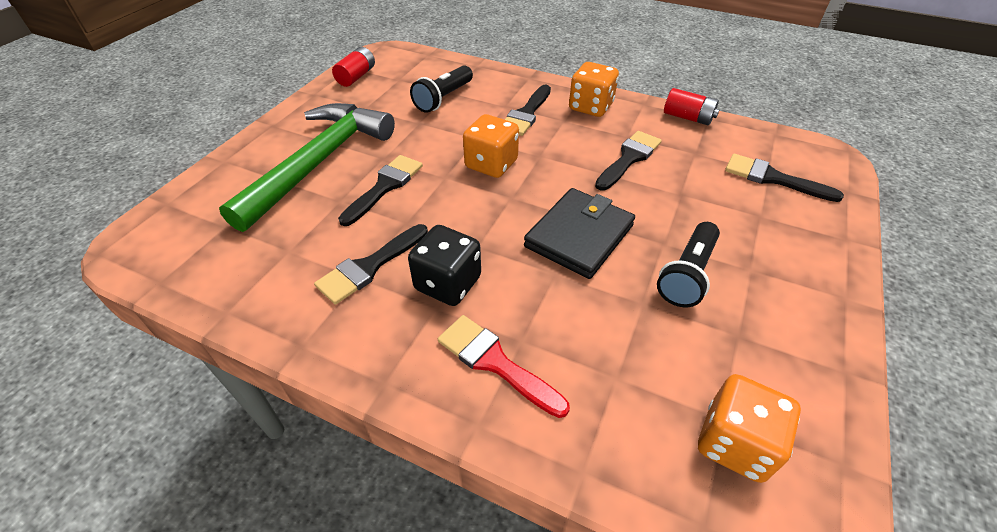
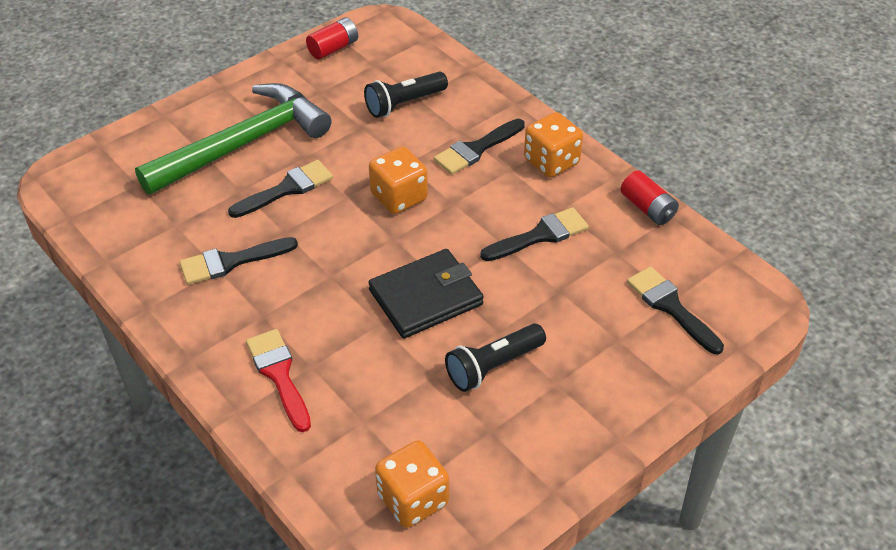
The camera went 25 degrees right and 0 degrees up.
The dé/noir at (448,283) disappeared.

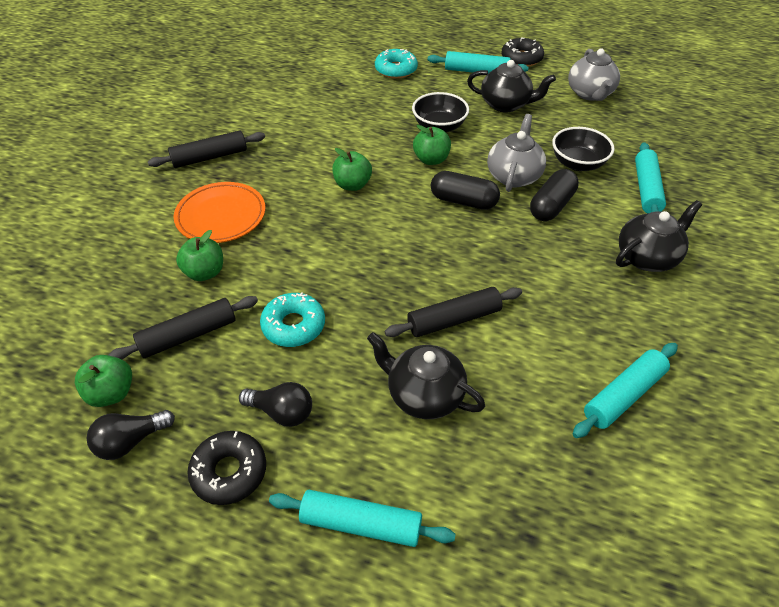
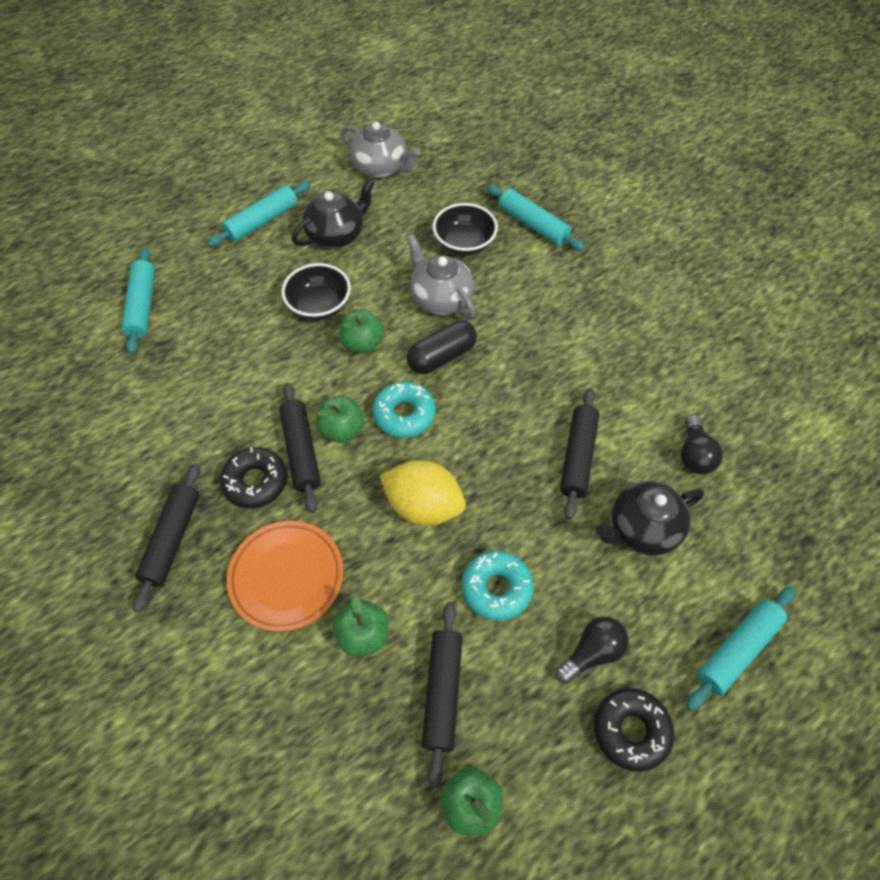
The camera went 55 degrees left and 10 degrees up.
The beignet/noir moved from (521,58) to (255,482).
The beignet/turquoise moved from (396,70) to (404,414).
The gélule/noir at (551,206) disappeared.
The théière/noir at (647,257) disappeared.
The rouleau à pâtisserie/turquoise moved from (623,395) to (142,306).
The ampoule/noir moved from (131,441) to (694,455).
The rouleau à pâtisserie/noir at (301,451) appeared.
The citron/jaune at (423,506) appeared.

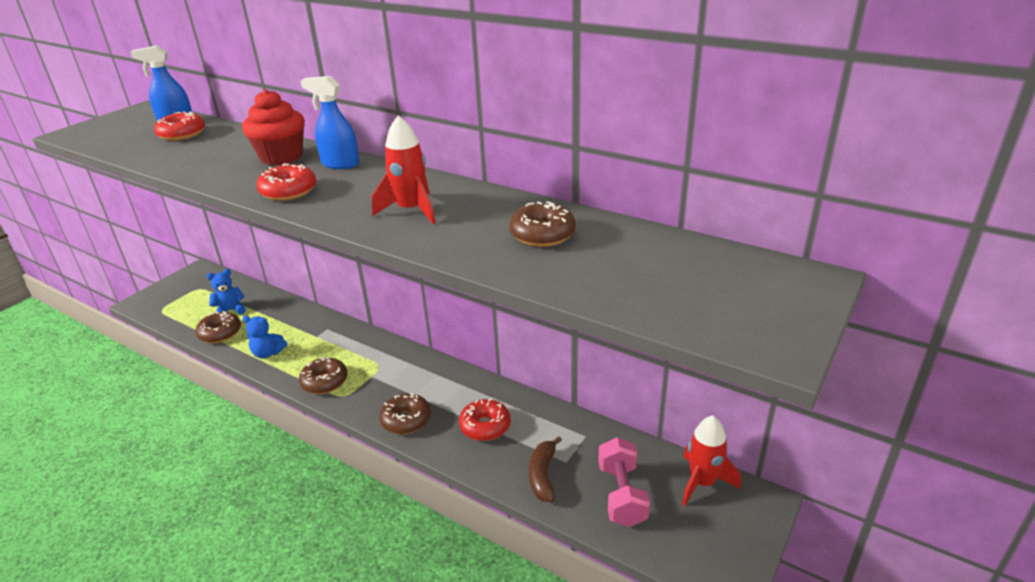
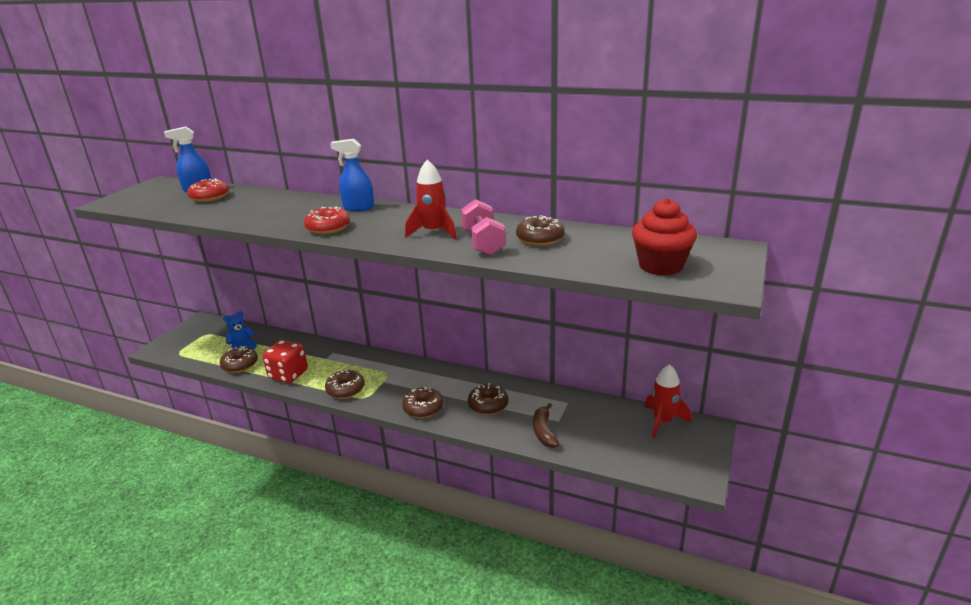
The camera went 10 degrees left and 5 degrees down.
The muffin/rouge moved from (281,157) to (661,266).
The ours en peluche/bleu at (268,353) was replaced by the dé/rouge at (288,375).
The beignet/rouge at (485,426) became the beignet/marron at (488,405).
The haltère/rose moved from (622,495) to (483,243).

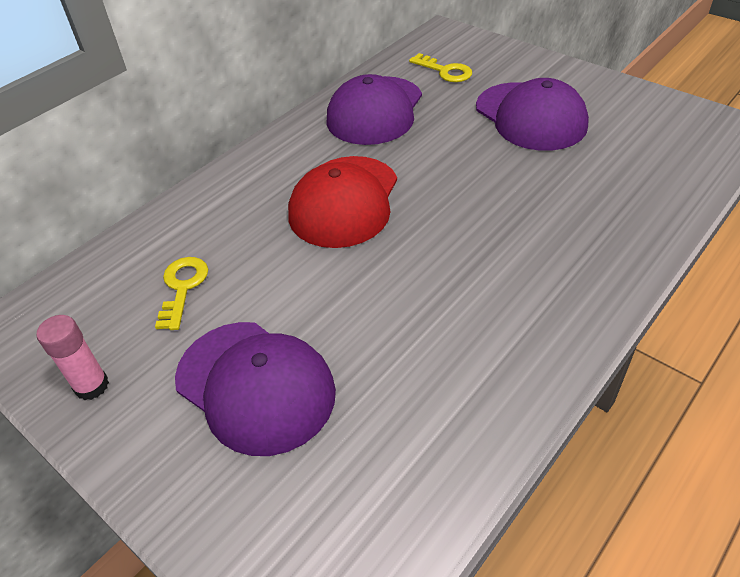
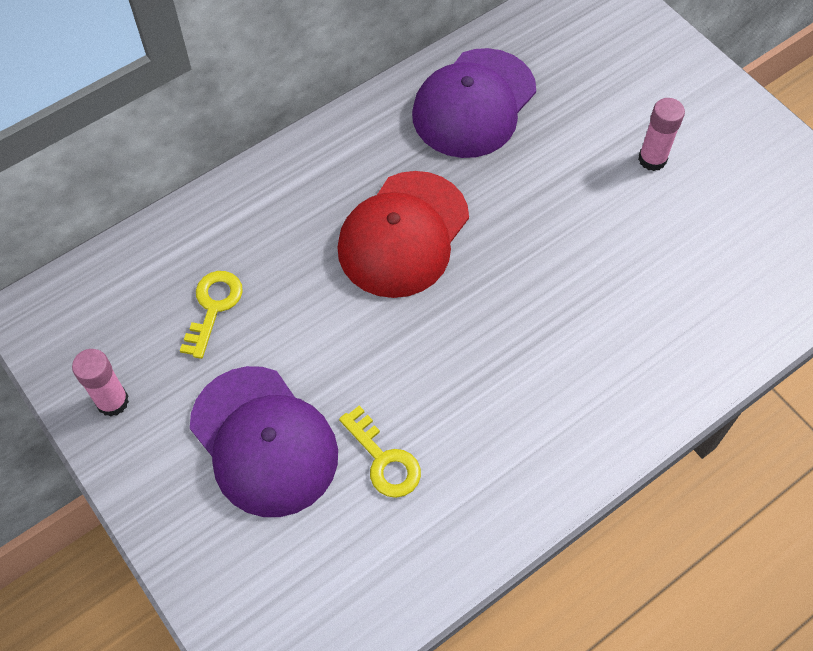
The camera went 10 degrees right and 15 degrees up.
The clé/jaune moved from (445,71) to (384,460).
The casquette/violet at (530,116) was replaced by the bâton de colle/rose at (652,159).

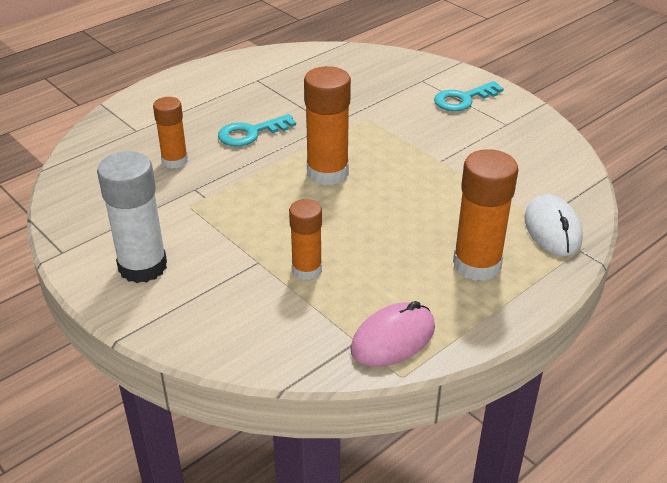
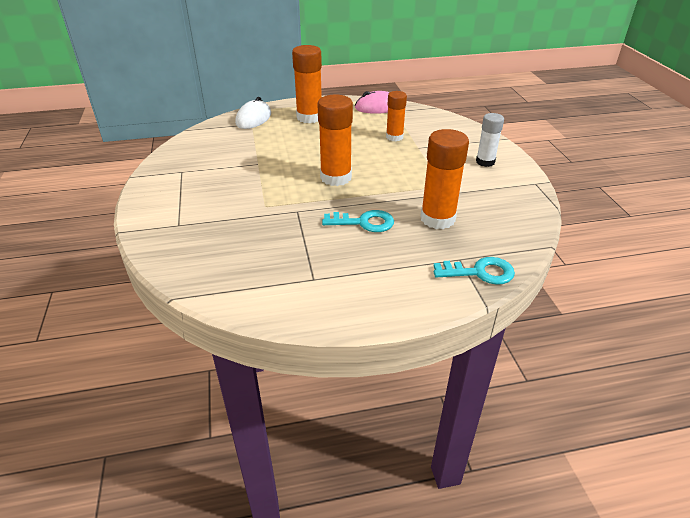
The camera went 150 degrees left and 0 degrees up.
The clé/turquoise moved from (463,99) to (480,272).
The bâton de colle/orange at (175,161) changed to 1.59 times the size.
The bâton de colle/blanc at (143,266) changed to 0.63 times the size.

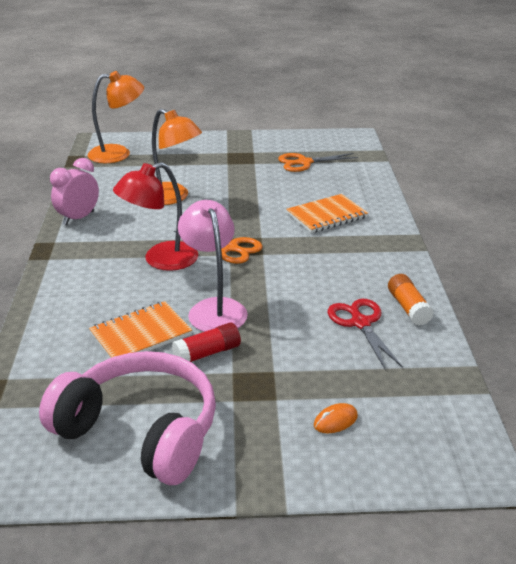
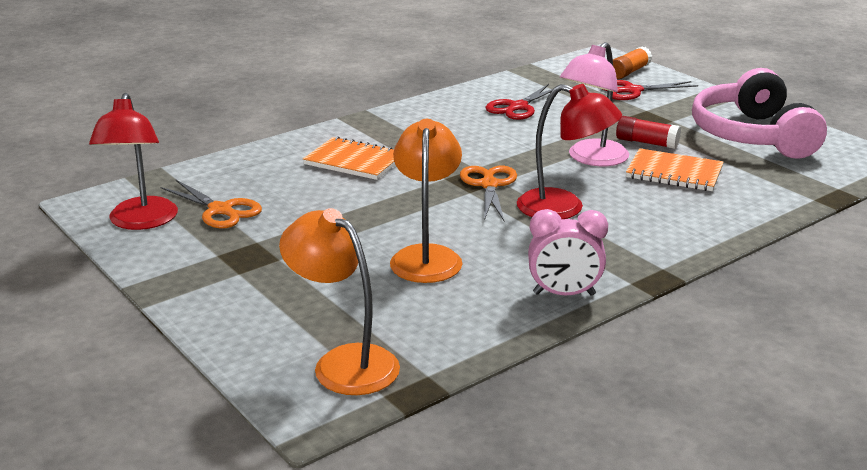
The camera went 125 degrees left and 5 degrees down.
The bâton de colle/orange moved from (408,308) to (629,72).
The souris/orange at (335,421) was replaced by the ciseaux/rouge at (632,91).
The lampe/rouge at (141,222) appeared.

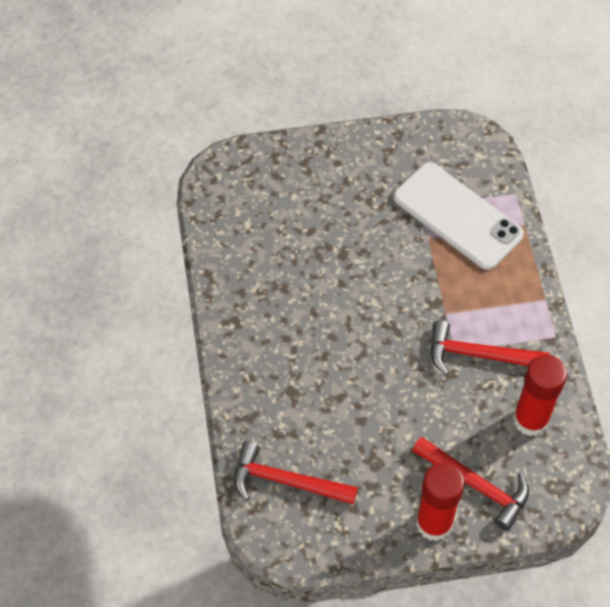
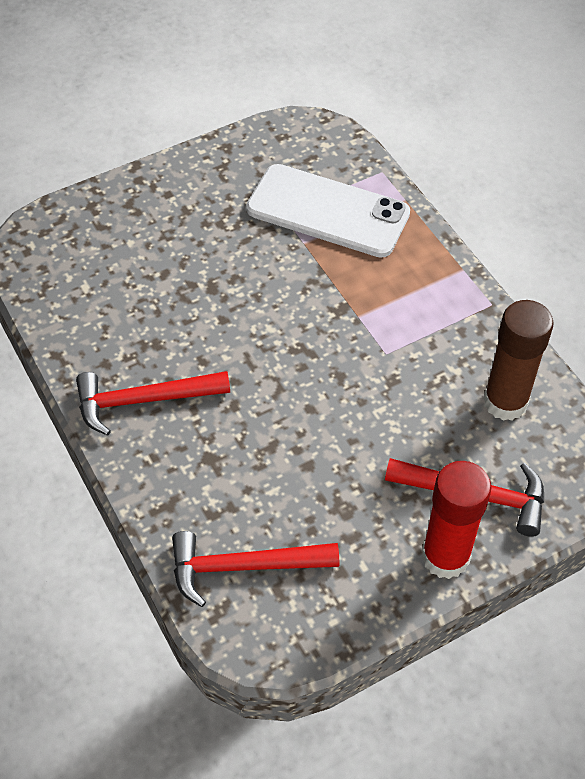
The camera went 20 degrees left and 5 degrees down.
The marteau/rouge moved from (479,354) to (143,400).
The bâton de colle/rouge at (530,420) became the bâton de colle/marron at (505,402).

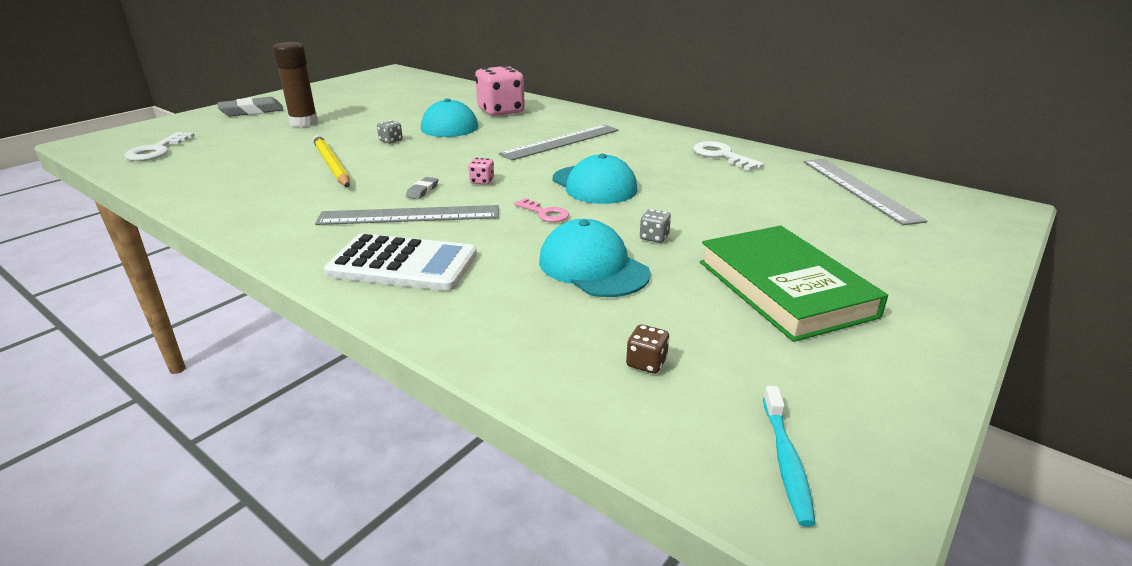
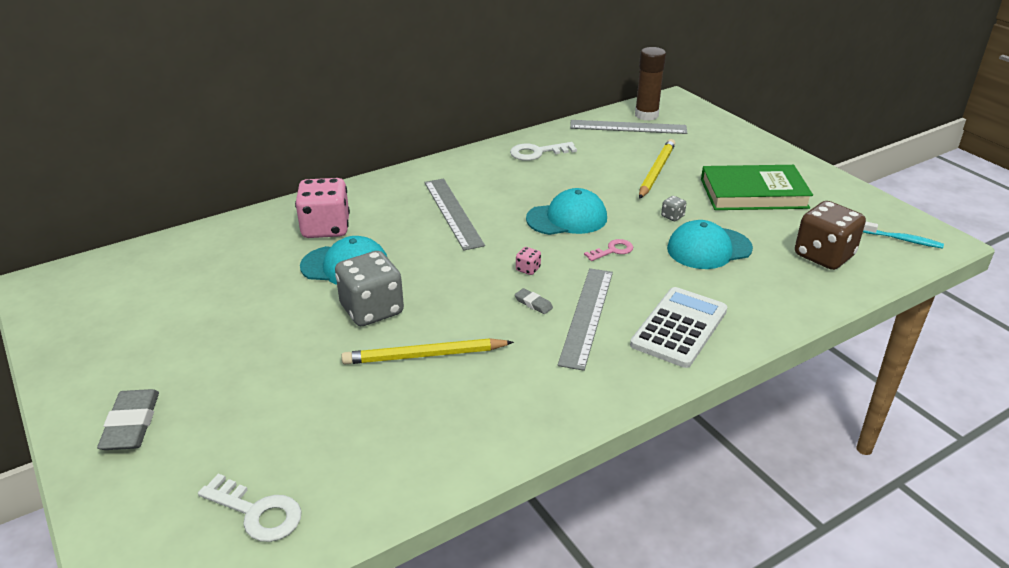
The camera went 70 degrees left and 5 degrees up.
The bâton de colle/marron moved from (304,123) to (646,115).
The dé/gris at (391,141) changed to 2.46 times the size.
The dé/marron at (646,363) changed to 2.46 times the size.
The crayon/jaune at (656,171) appeared.

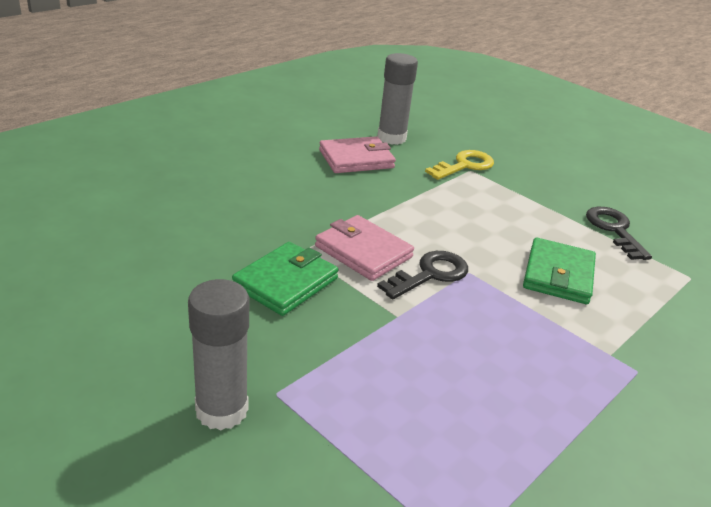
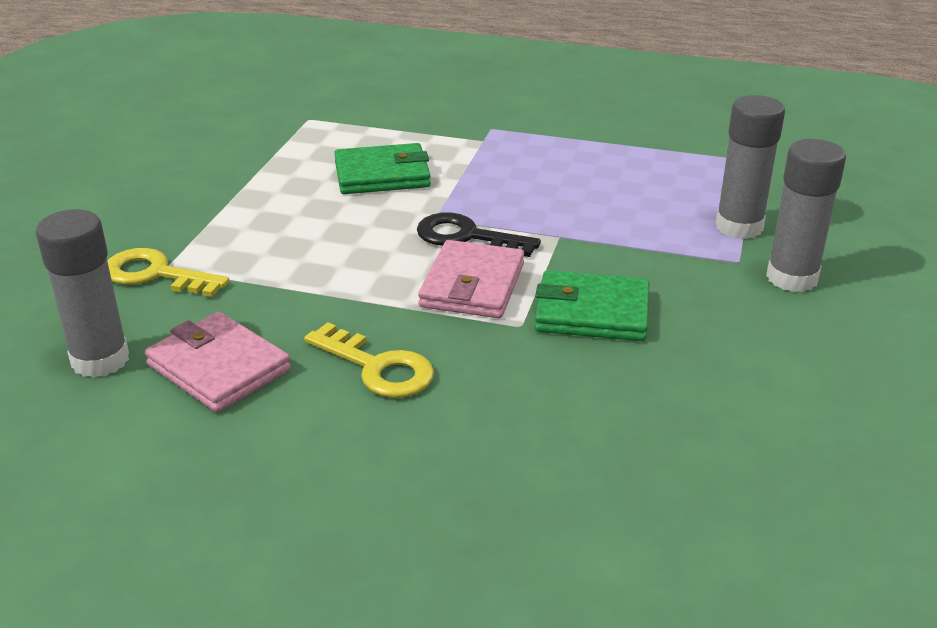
The camera went 115 degrees left and 0 degrees up.
The clé/noir at (614,230) disappeared.
The bâton de colle/gris at (739,227) appeared.
The clé/jaune at (378,368) appeared.

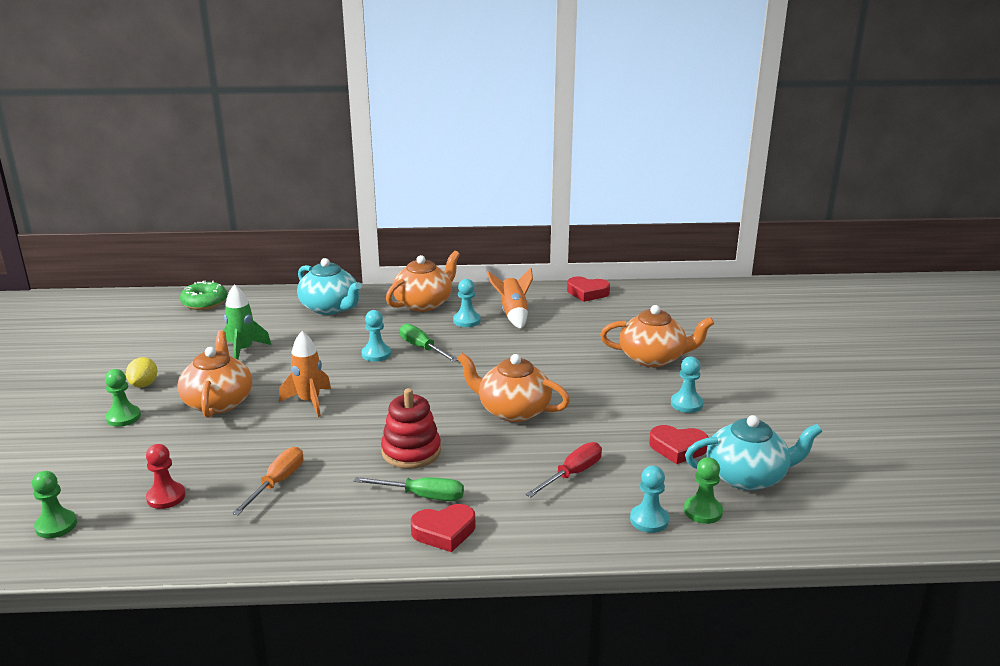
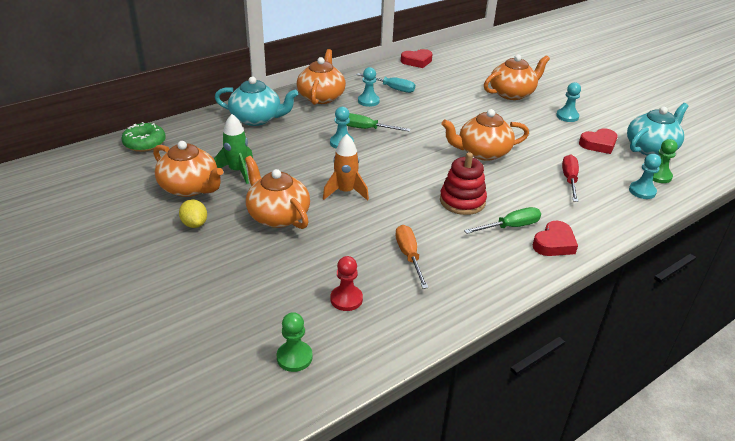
The camera went 35 degrees left and 10 degrees up.
The fusée/orange at (513,314) was replaced by the tournevis/turquoise at (392,88).
The pion/vert at (123,417) disappeared.
The théière/orange at (190,188) appeared.

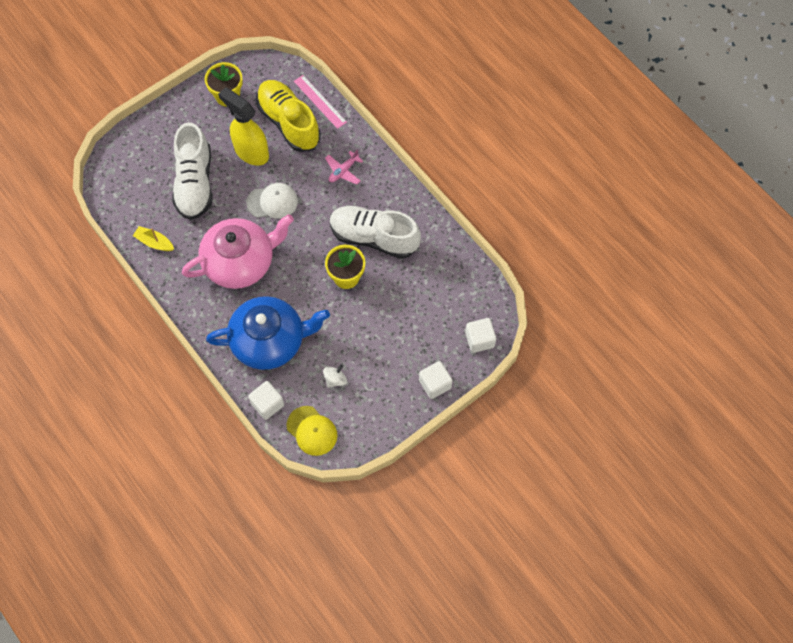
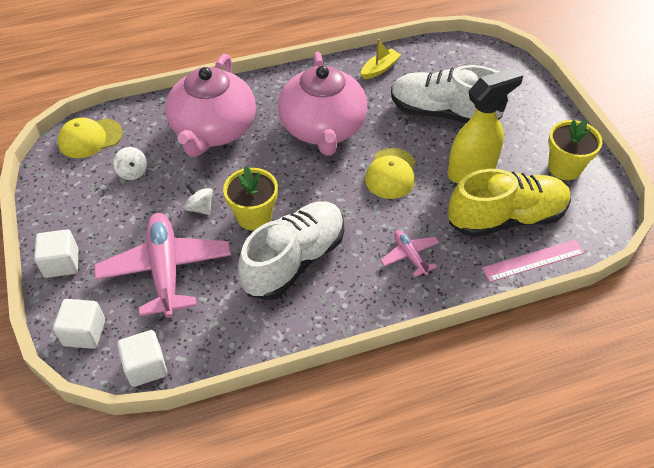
The camera went 110 degrees right and 15 degrees down.
The casquette/blanc at (272,202) became the casquette/jaune at (391,173).
The théière/bleu at (269,341) became the théière/rose at (213,130).
The cube/blanc moved from (267,404) to (146,367).
The toupie/blanc at (200,208) appeared.
The avion/rose at (165,270) appeared.

